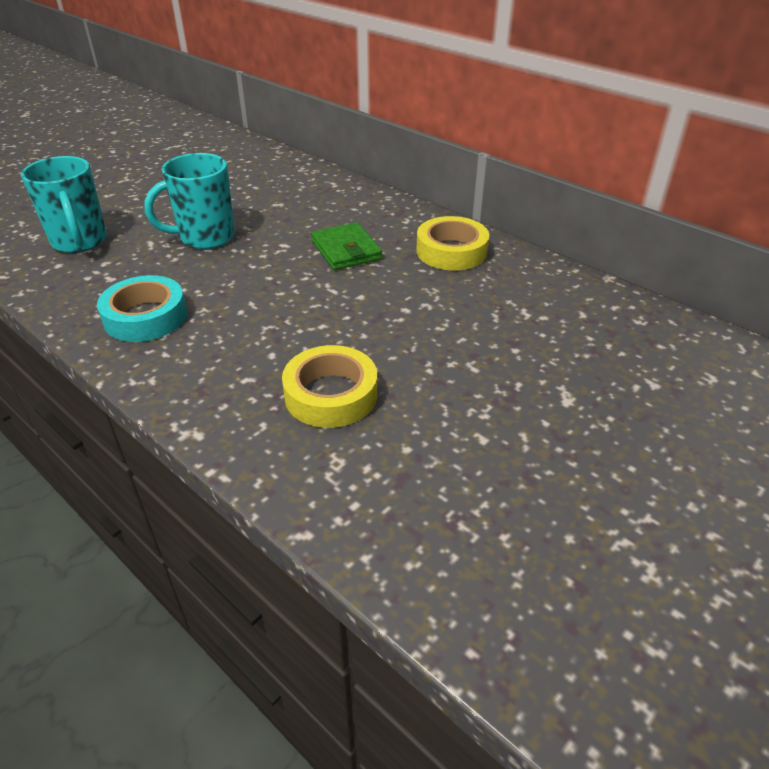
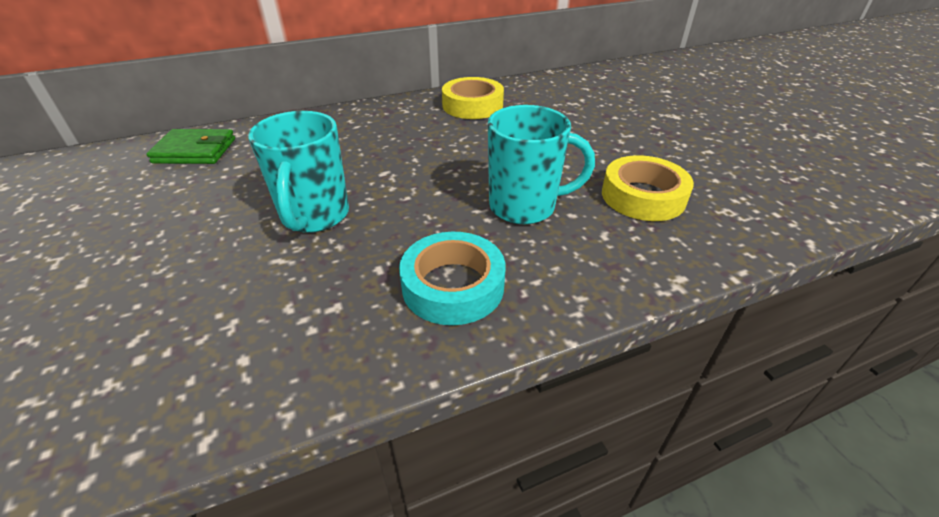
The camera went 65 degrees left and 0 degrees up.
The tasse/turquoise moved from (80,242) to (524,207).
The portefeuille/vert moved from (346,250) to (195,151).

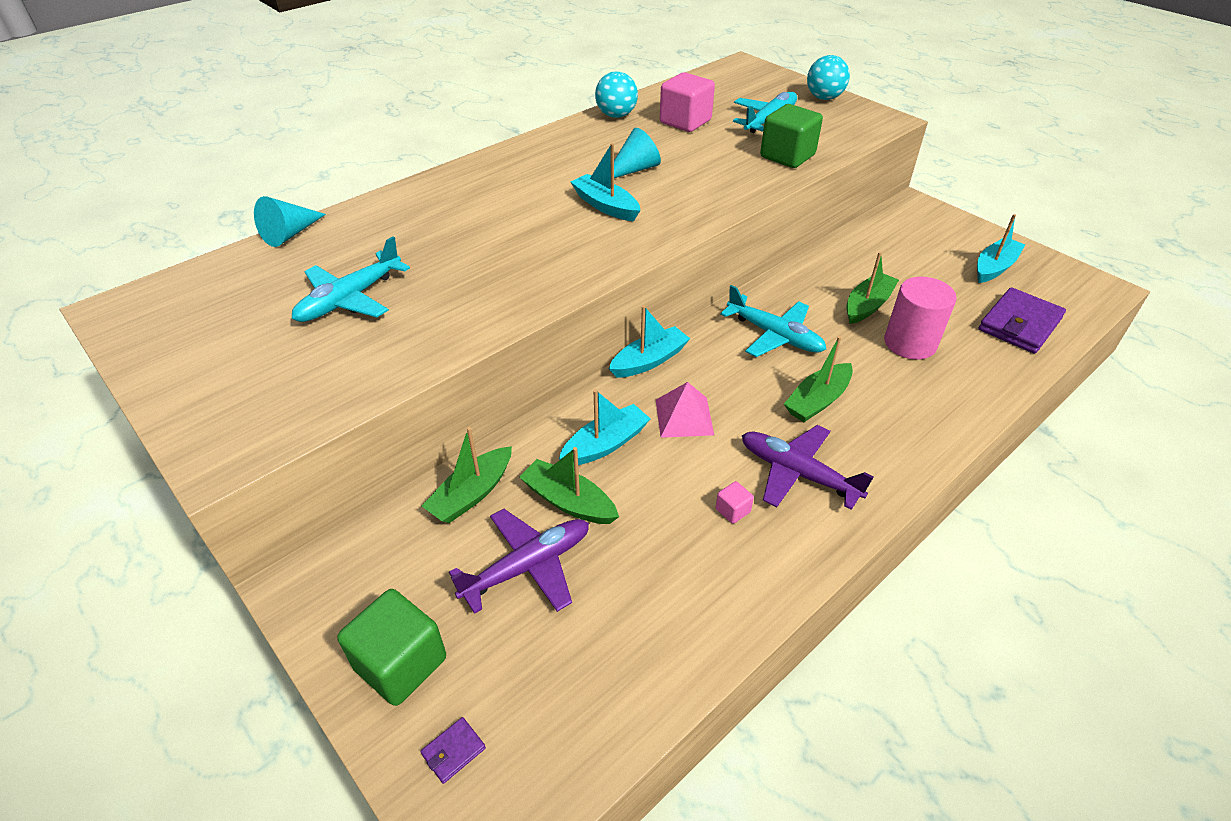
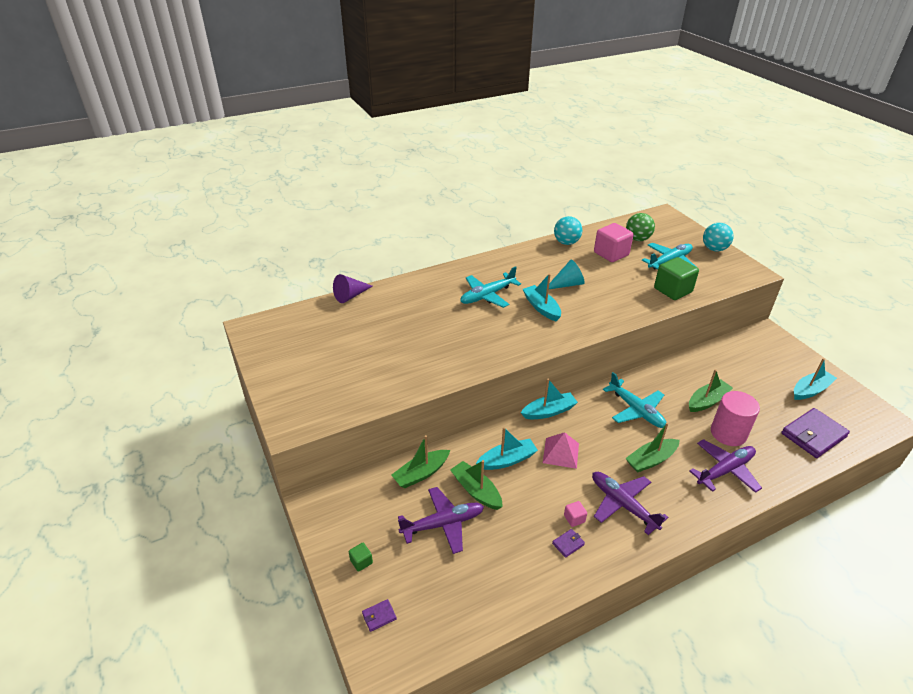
The camera went 15 degrees right and 5 degrees down.
The cône/turquoise at (290,234) became the cône/violet at (351,295).
The avion/turquoise moved from (350,299) to (487,295).
The cube/vert at (400,663) changed to 0.45 times the size.
The balle/vert at (637,239) appeared.
The avion/violet at (725,470) appeared.
The portefeuille/violet at (568,544) appeared.

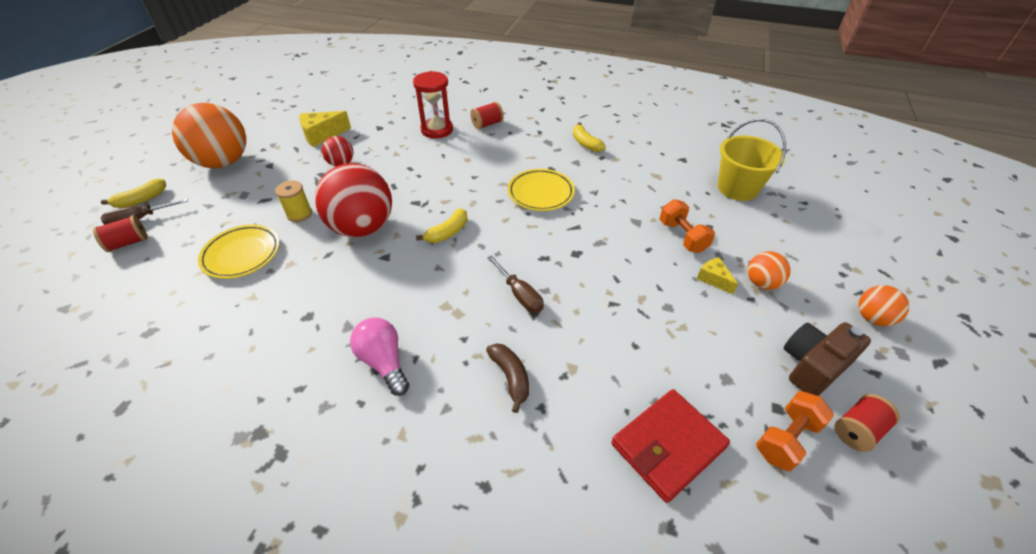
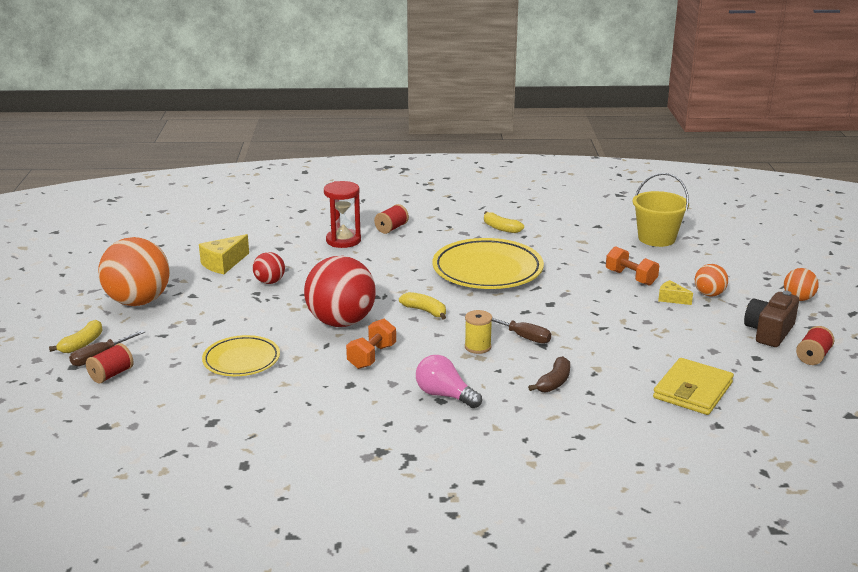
The camera went 20 degrees left and 20 degrees down.
The assiette/jaune at (541,193) changed to 1.68 times the size.
The bobine/jaune moved from (299,214) to (477,347).
The banane/jaune at (447,232) turned 75 degrees counterclockwise.
The banane/marron at (510,377) turned 75 degrees clockwise.
The portefeuille/rouge at (668,445) became the portefeuille/jaune at (692,390).
The haltère/orange moved from (786,438) to (372,356).

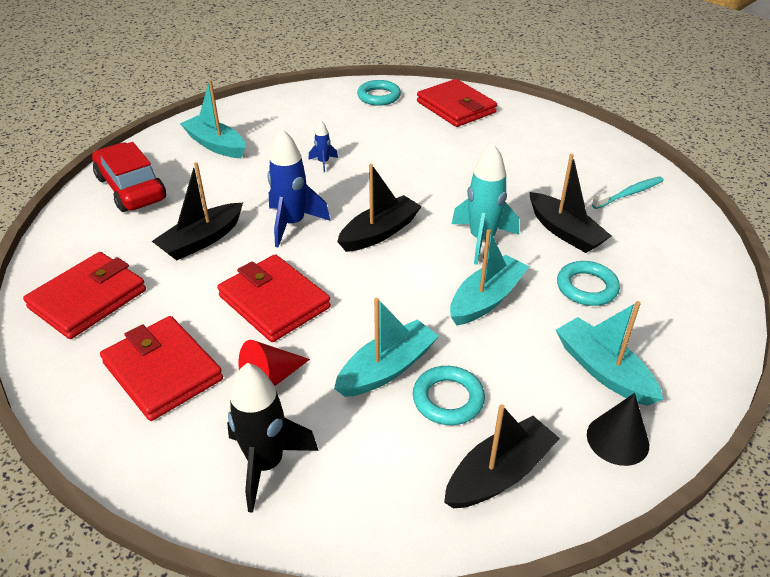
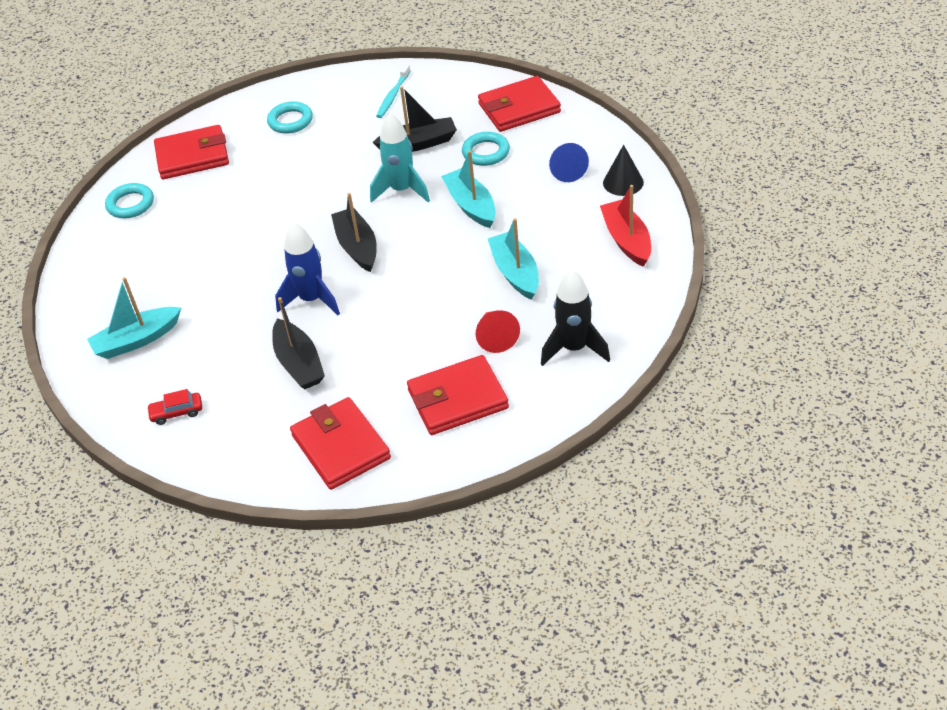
The camera went 65 degrees left and 5 degrees up.
The fusée/bleu at (323,163) disappeared.
The voiture/rouge at (131,189) changed to 0.47 times the size.
The brosse à dents/turquoise at (629,194) turned 150 degrees counterclockwise.
The portefeuille/rouge moved from (274,302) to (519,108).
The bateau/turquoise at (603,370) was replaced by the cône/bleu at (566,170).
The anneau/turquoise moved from (448,399) to (290,121).
The bateau/noir at (499,473) became the bateau/rouge at (626,240).

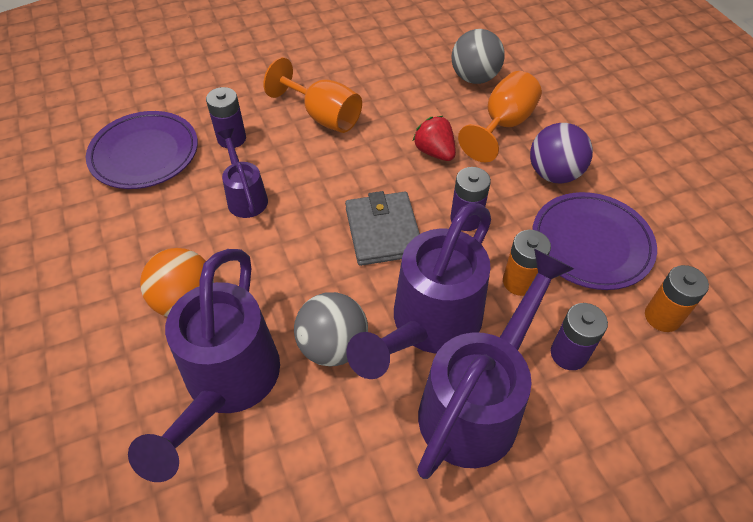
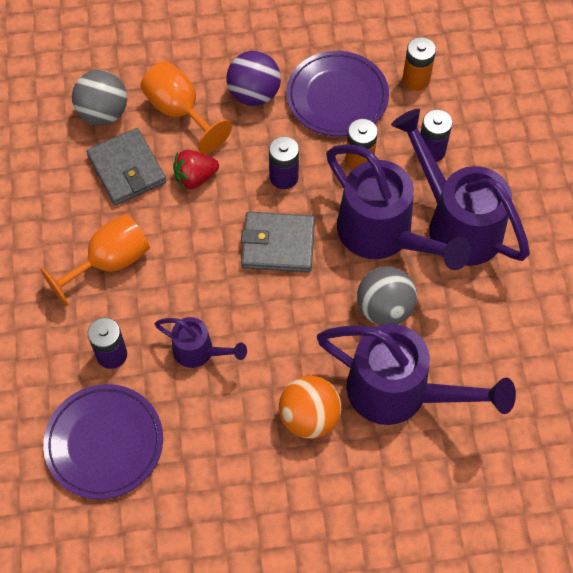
The camera went 75 degrees left and 10 degrees up.
The arrosoir/violet at (245,197) turned 150 degrees counterclockwise.
The portefeuille/gris at (127,169) appeared.

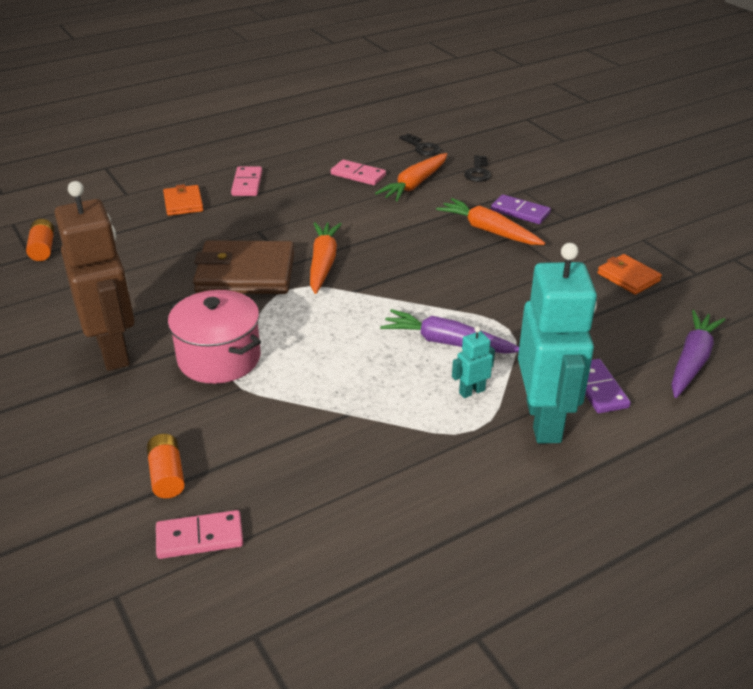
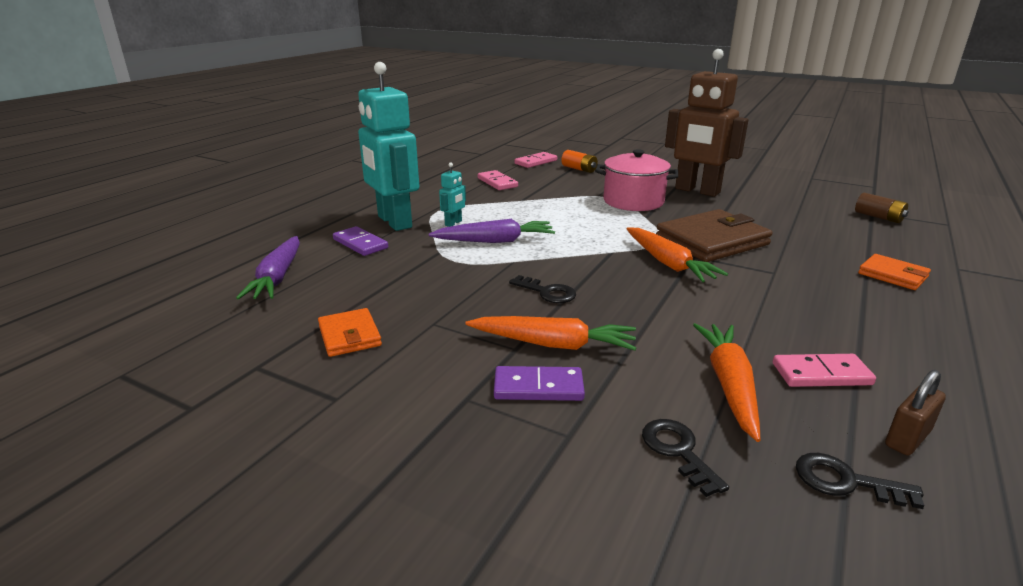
The camera went 150 degrees right and 10 degrees down.
The domino/rose moved from (247,184) to (497,182).
The pile/orange at (43,249) became the pile/marron at (878,217).
The portefeuille/orange at (628,277) turned 45 degrees clockwise.
The clé/noir at (547,292) appeared.
The cadenas/marron at (907,438) appeared.

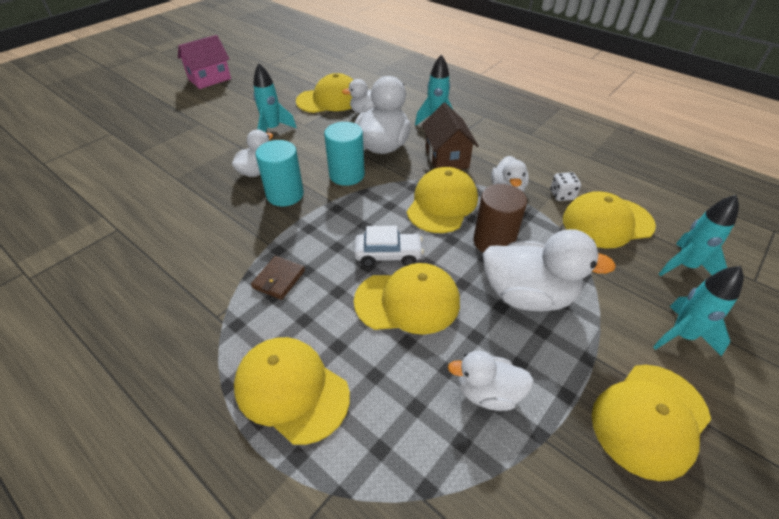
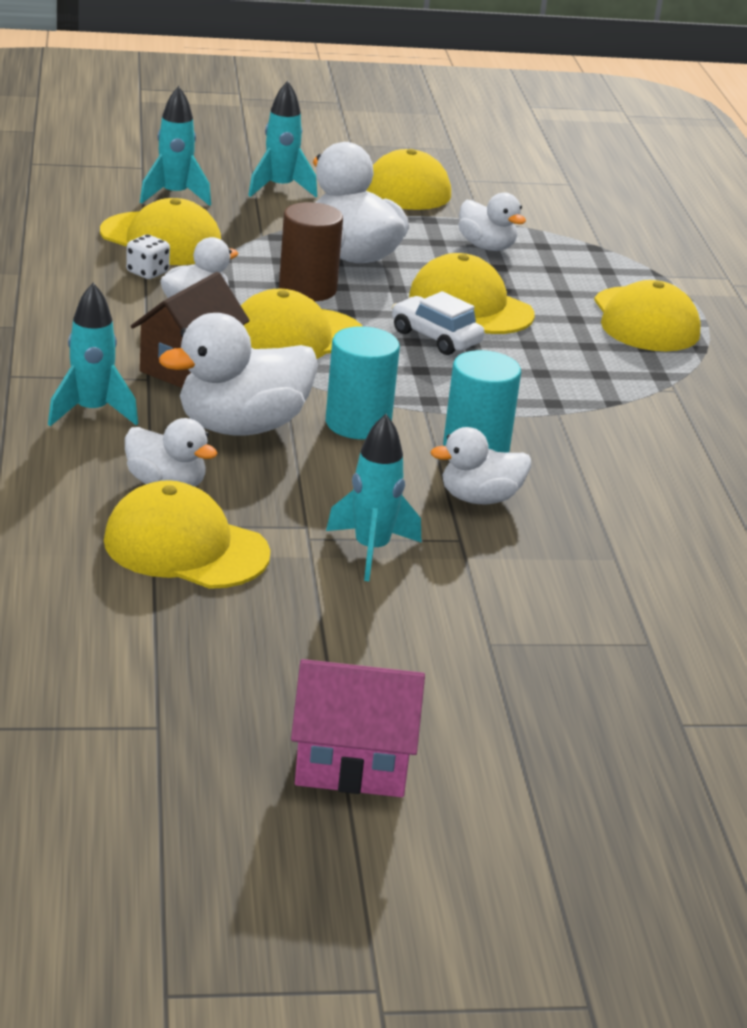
The camera went 140 degrees left and 15 degrees down.
The portefeuille/marron at (279,279) disappeared.

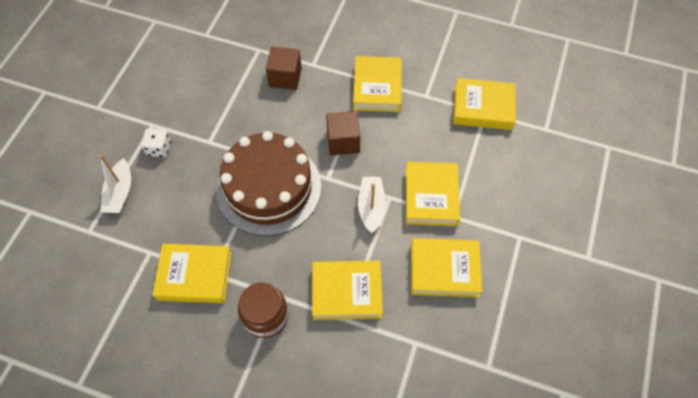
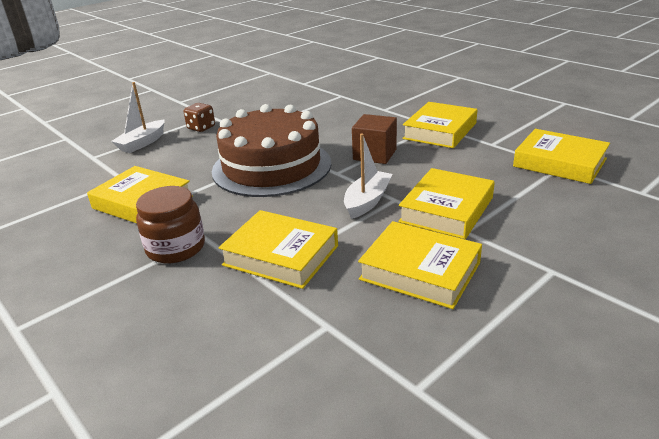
The camera went 30 degrees right and 30 degrees down.
The cube/marron at (285,77) disappeared.
The dé/blanc at (159,149) became the dé/marron at (201,128).

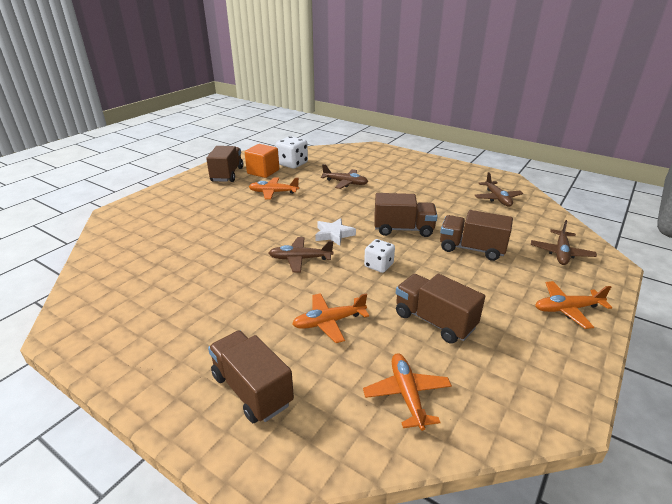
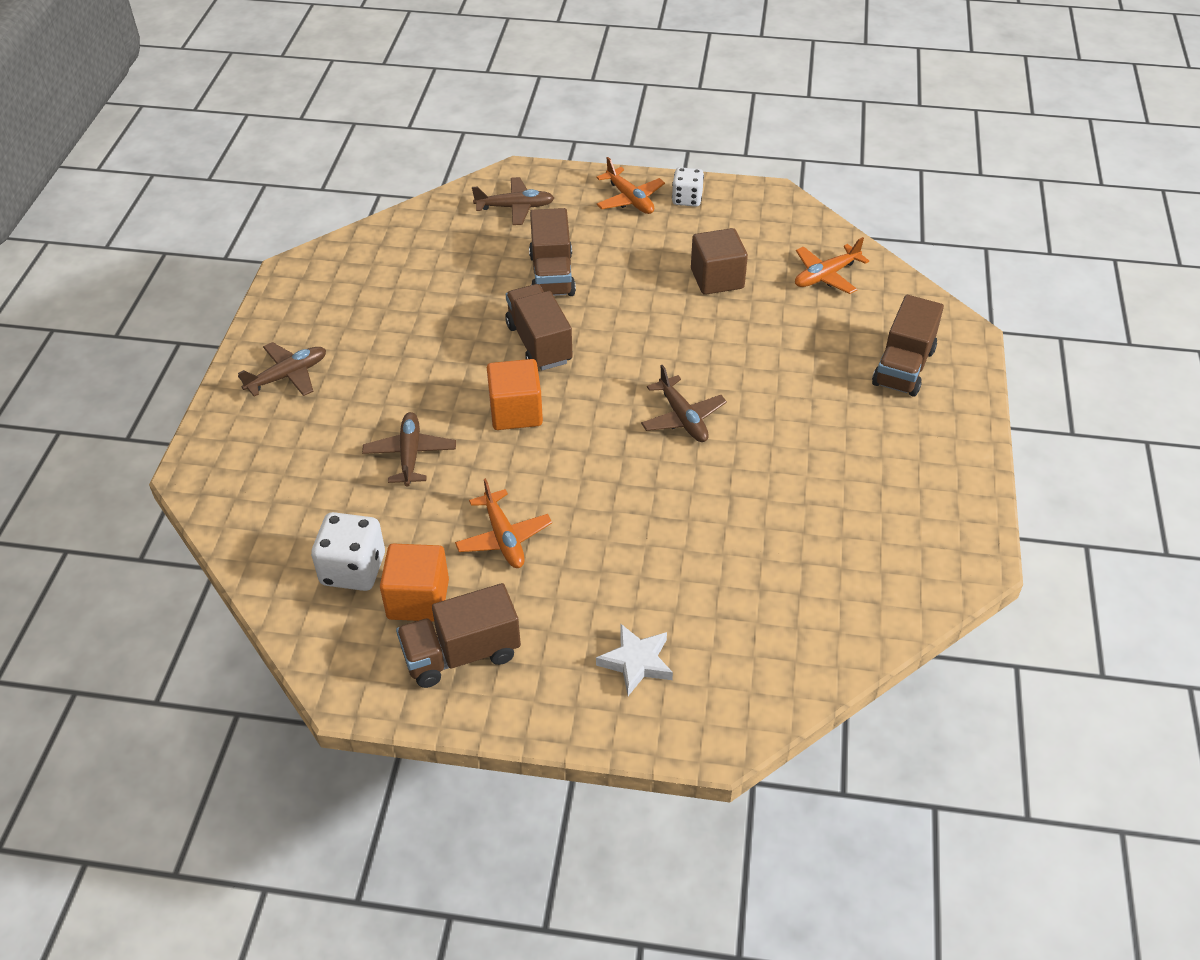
The camera went 115 degrees left and 15 degrees up.
The avion/marron moved from (497,198) to (288,376).
The étoile/blanc moved from (334,234) to (636,662).
The dé/blanc moved from (378,265) to (687,199).
The camion/marron at (434,321) was replaced by the cube/marron at (717,279).
The avion/orange at (329,322) disappeared.
The cube/orange at (516,412) appeared.

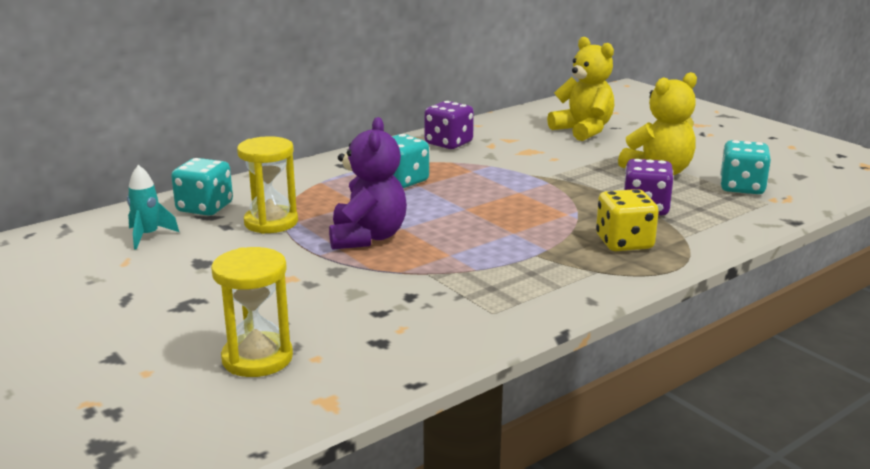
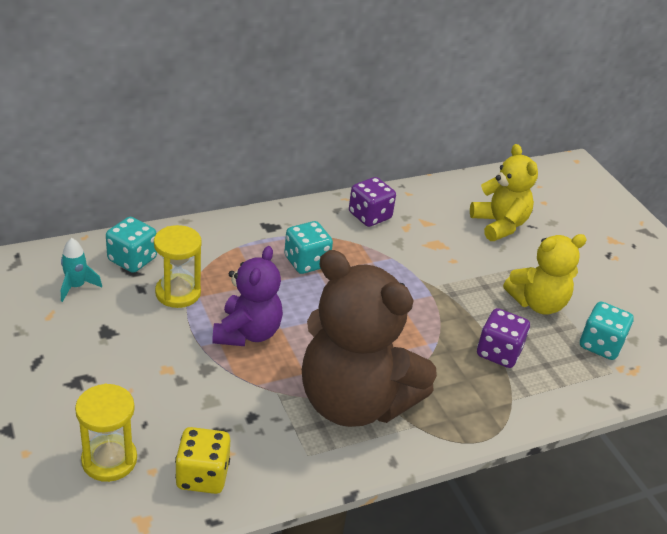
The camera went 10 degrees right and 15 degrees up.
The dé/jaune moved from (624,243) to (202,475).
The ours en peluche/marron at (354,402) appeared.

